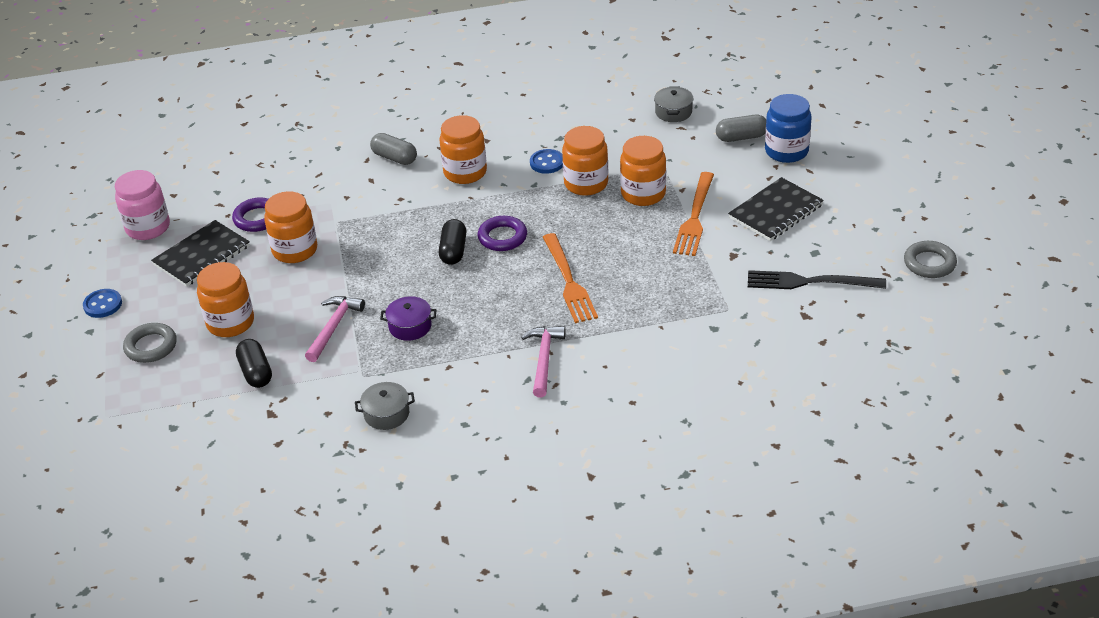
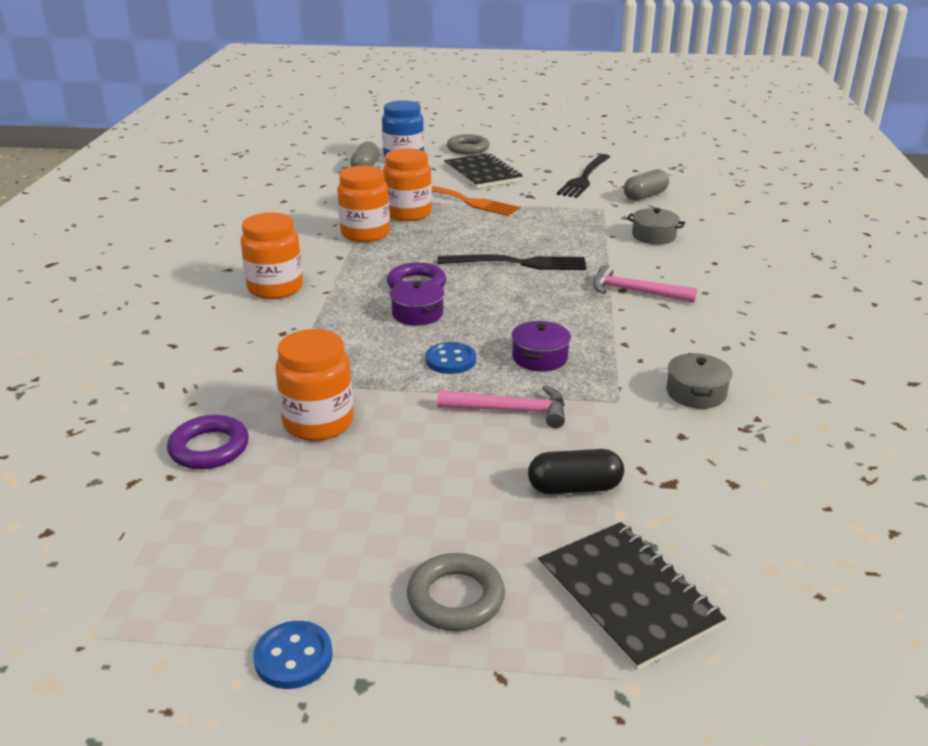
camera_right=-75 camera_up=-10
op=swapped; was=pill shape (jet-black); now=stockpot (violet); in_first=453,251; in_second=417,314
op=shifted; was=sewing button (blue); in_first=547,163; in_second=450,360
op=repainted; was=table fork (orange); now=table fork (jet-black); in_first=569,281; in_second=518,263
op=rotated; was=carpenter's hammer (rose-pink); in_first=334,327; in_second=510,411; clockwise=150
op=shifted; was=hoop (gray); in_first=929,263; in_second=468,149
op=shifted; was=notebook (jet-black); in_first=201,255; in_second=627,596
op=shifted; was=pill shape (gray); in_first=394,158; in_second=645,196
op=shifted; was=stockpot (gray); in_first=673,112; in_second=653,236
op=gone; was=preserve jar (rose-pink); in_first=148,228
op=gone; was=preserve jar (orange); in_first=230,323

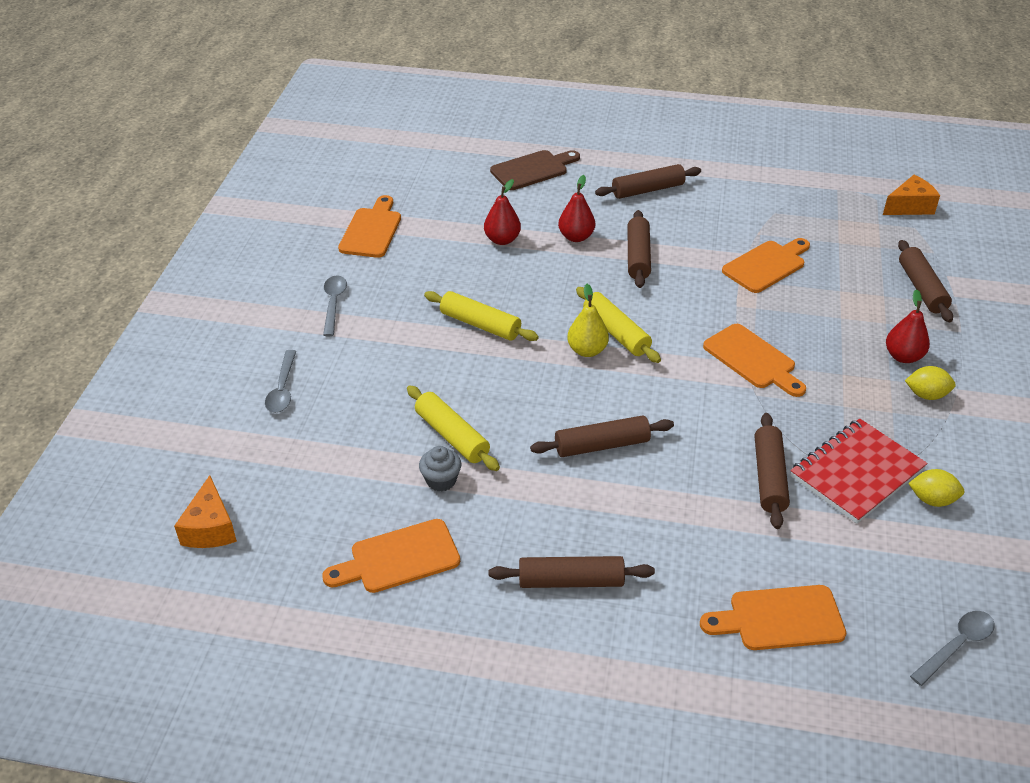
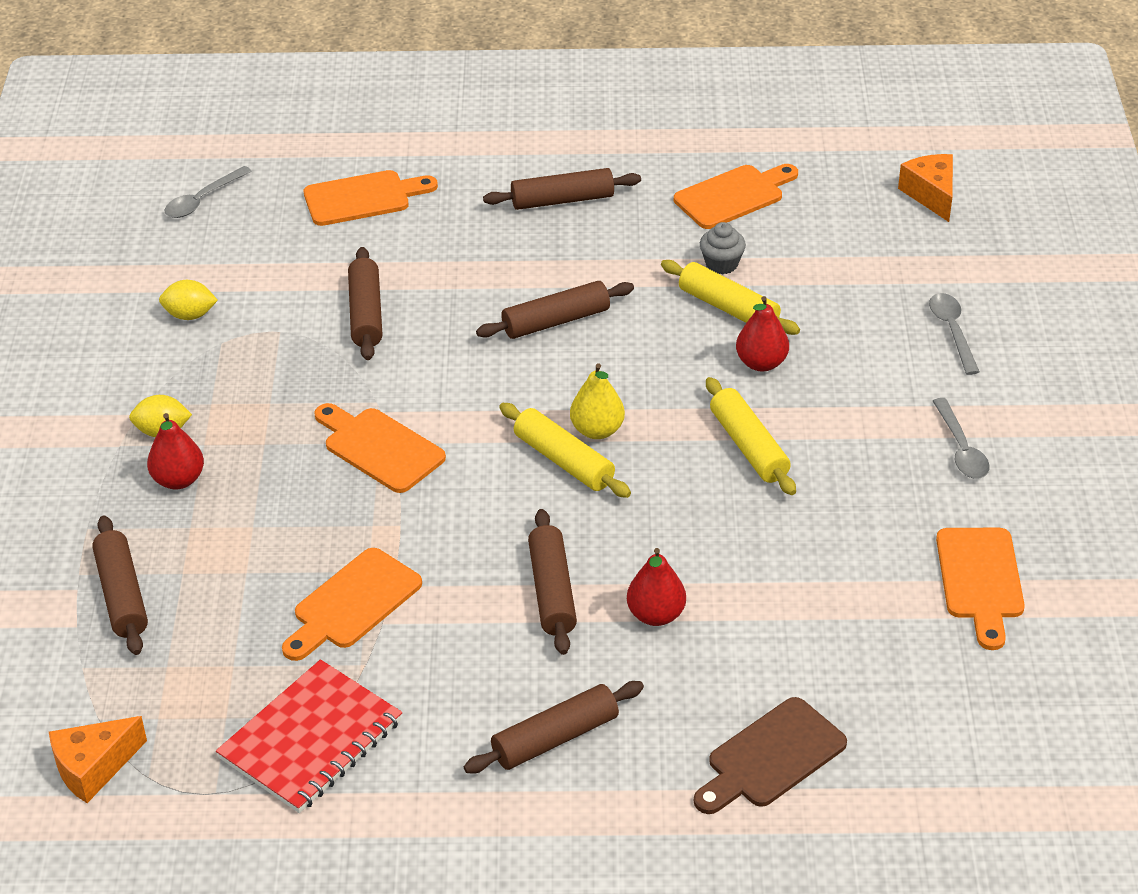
camera_right=170 camera_up=0
op=shifted; was=notebook (crimson); in_first=856,473; in_second=311,740
op=rotated; was=dough roller (golden); in_first=480,325; in_second=749,446; clockwise=45
op=shifted; was=toy pear (crimson); in_first=502,240; in_second=761,363

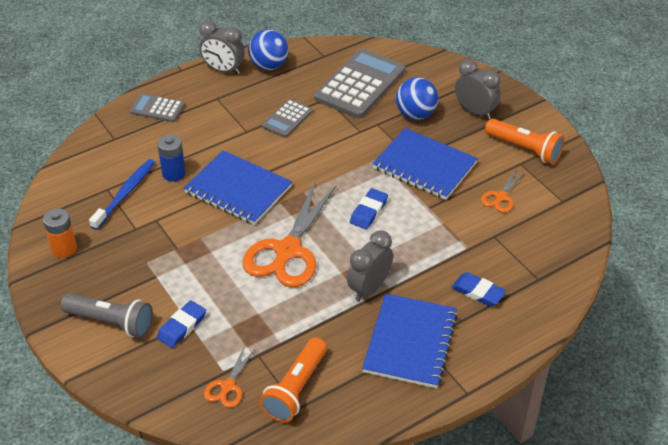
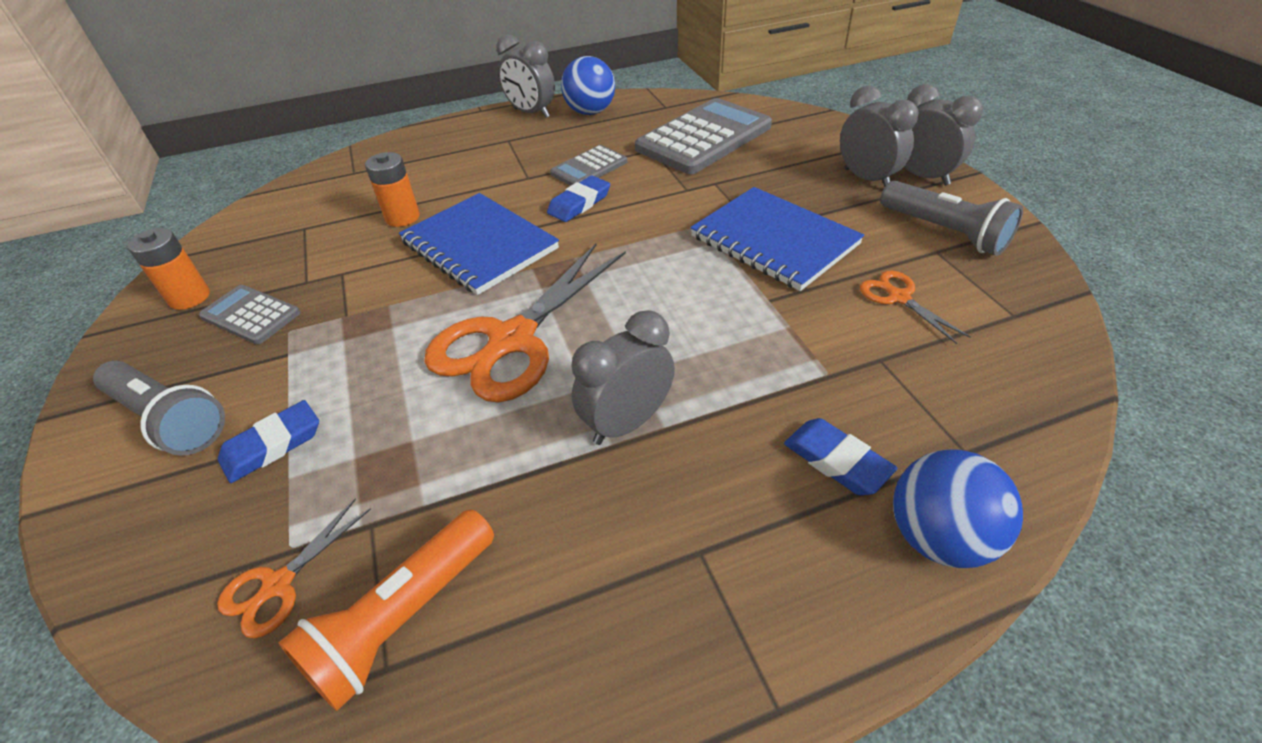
camera_right=15 camera_up=0
op=shifted; was=adding machine (gray); in_first=157,108; in_second=251,315
op=repainted; was=power cell (blue); now=power cell (orange); in_first=173,173; in_second=402,217
op=shifted; was=eraser (blue); in_first=369,211; in_second=579,203
op=rotated; was=pair of scissors (orange); in_first=501,197; in_second=898,297; clockwise=105
op=repainted; was=torch (orange); now=torch (gray); in_first=524,149; in_second=944,232
op=shifted; was=ball (blue); in_first=415,114; in_second=938,537
op=new; now=bedside clock (gray); in_second=922,176
op=gone; was=toothbrush (blue); in_first=125,194
op=gone; was=notebook (blue); in_first=410,342

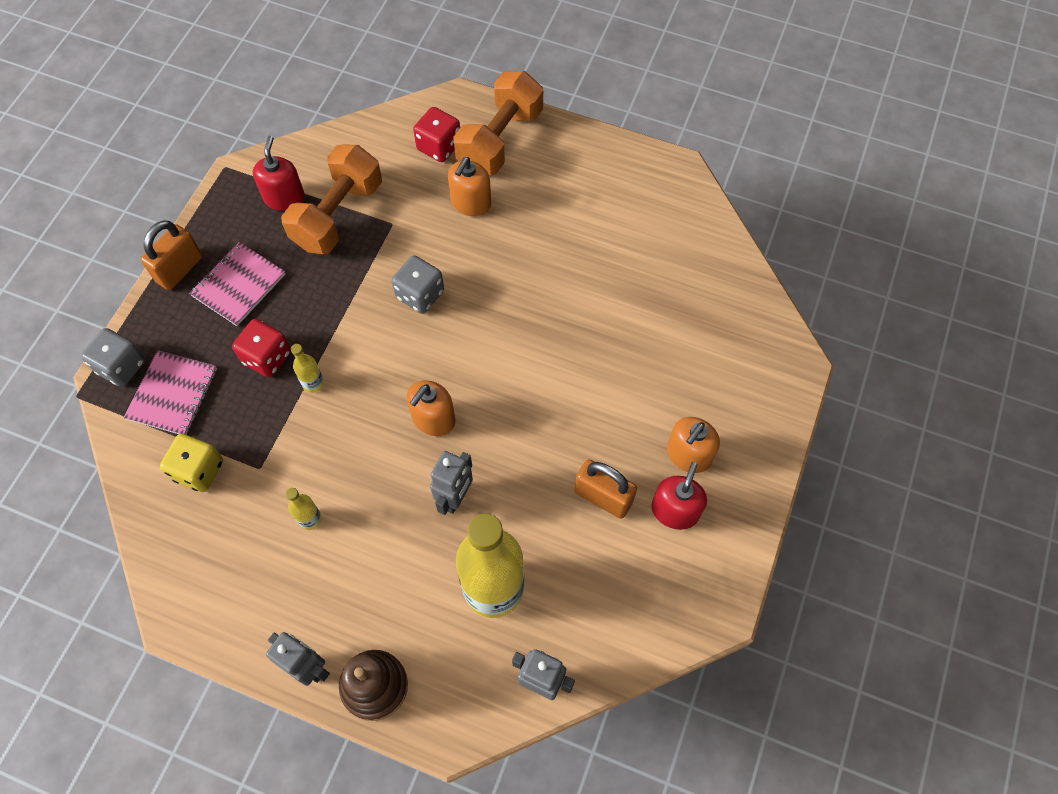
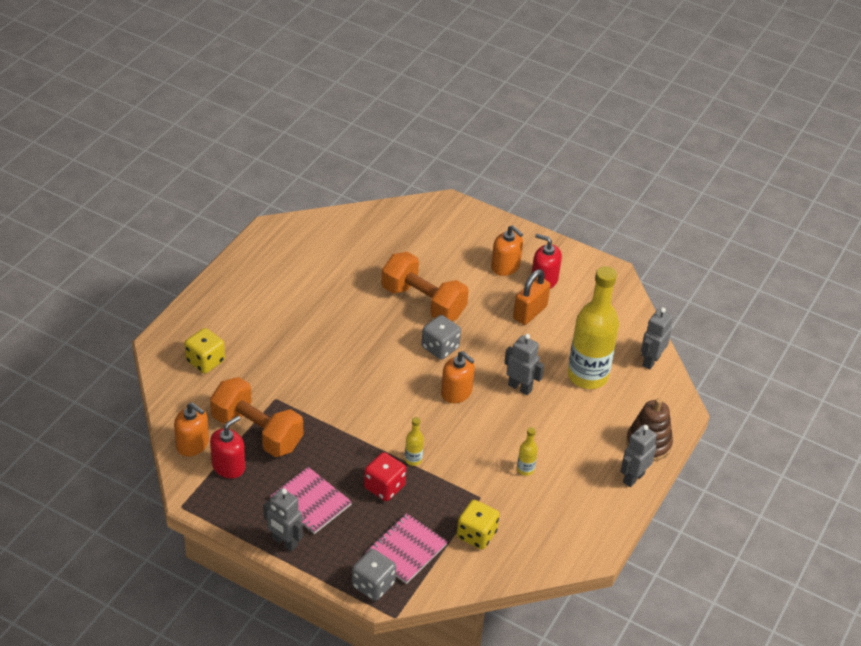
camera_right=-85 camera_up=-20
op=shifted; was=soap dispenser (orange); in_first=471,203; in_second=192,444
op=repainted; was=dice (crimson); now=dice (golden); in_first=439,146; in_second=205,361
op=rotated; was=soap dispenser (crimson); in_first=284,198; in_second=228,466; clockwise=120
op=swapped; was=lock (orange); now=toy robot (gray); in_first=179,269; in_second=284,542
op=rotated; was=notebook (rose-pink); in_first=173,394; in_second=406,550; clockwise=-75
op=shifted; was=dumbbell (orange); in_first=500,140; in_second=423,302
op=shifted; was=dice (gray); in_first=420,294; in_second=440,347

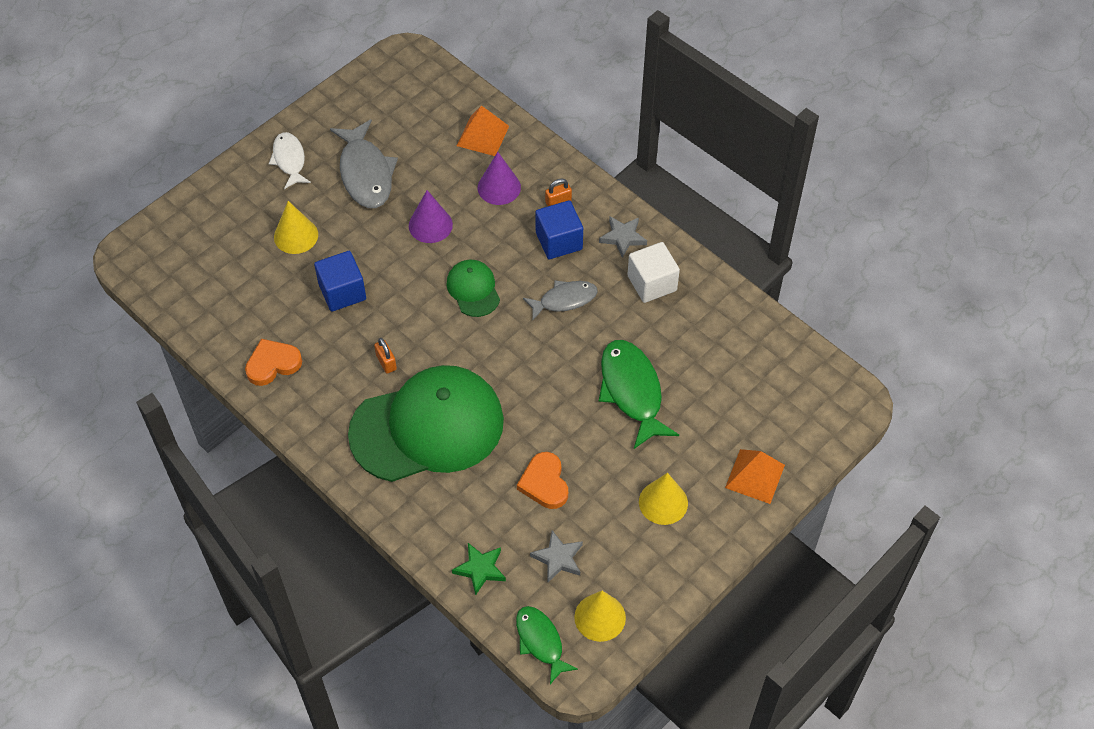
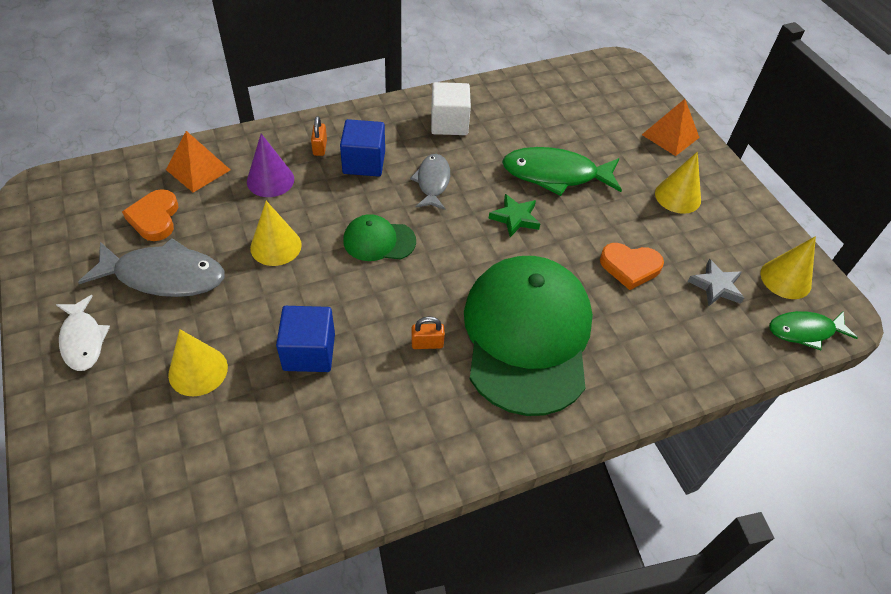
camera_right=-70 camera_up=-5
op=rotated; was=toy fish (white); in_first=289,160; in_second=83,340; clockwise=-120
op=shifted; was=heart shape (orange); in_first=273,364; in_second=155,218
op=repainted; was=cone shape (violet); now=cone shape (golden); in_first=430,225; in_second=276,246
op=shifted; was=star shape (leaf-green); in_first=480,569; in_second=515,218
op=gone; was=star shape (gray); in_first=623,237

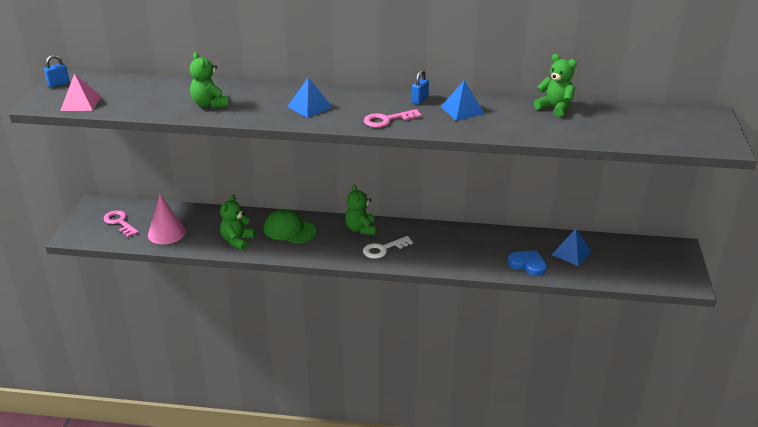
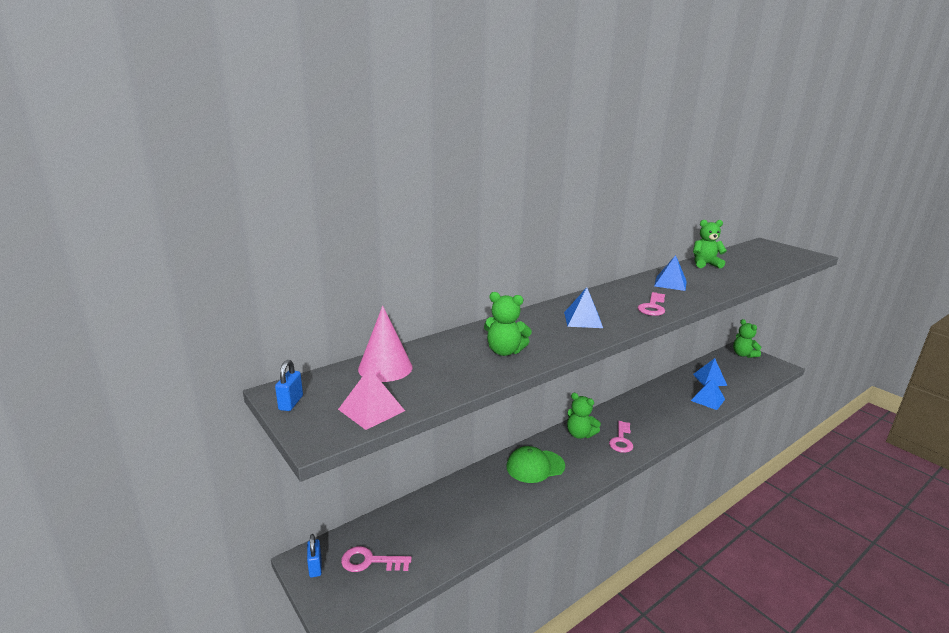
camera_right=-45 camera_up=-10
op=shifted; was=lock (blue); in_first=420,100; in_second=315,567
op=shifted; was=cone shape (rose-pink); in_first=166,233; in_second=385,368
op=repainted; was=door key (white); now=door key (rose-pink); in_first=383,249; in_second=621,440
op=swapped; was=heart shape (blue); now=pyramid shape (blue); in_first=528,265; in_second=707,400
op=shifted; was=stuffed bear (leaf-green); in_first=237,241; in_second=743,354

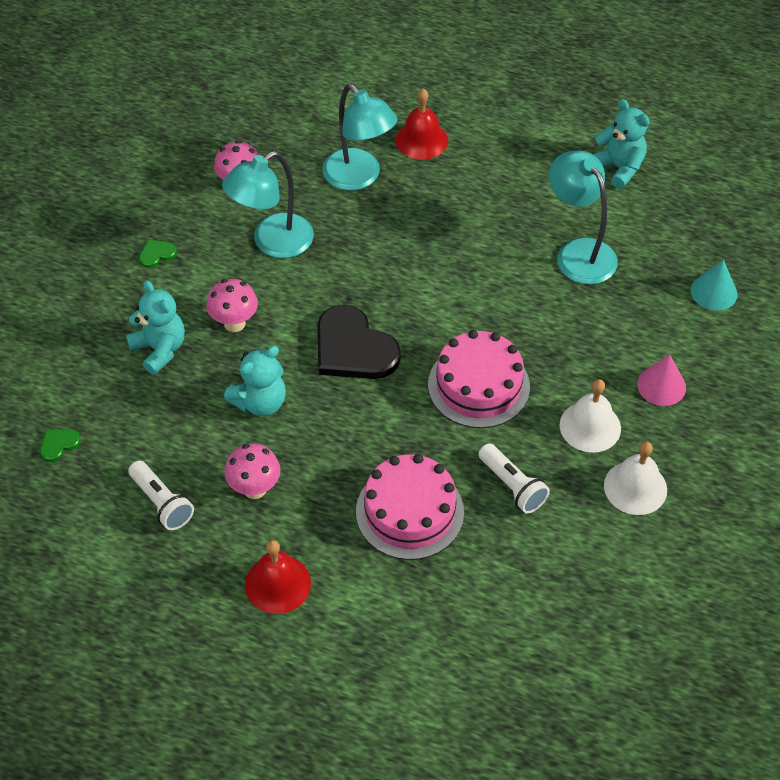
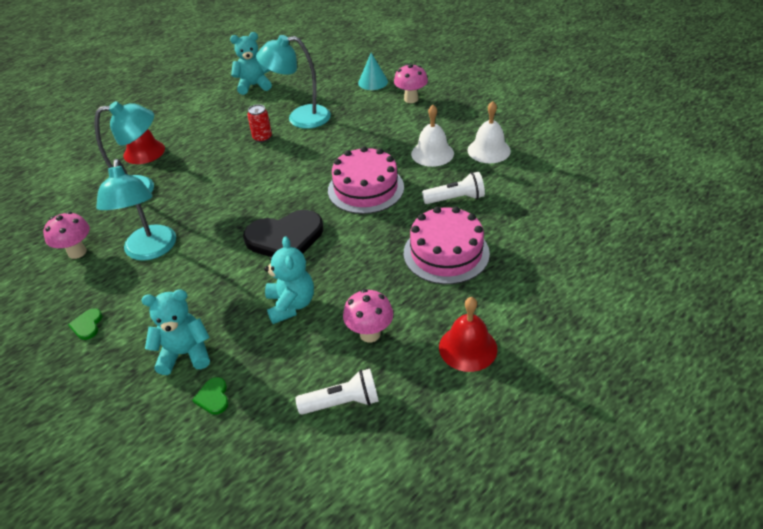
camera_right=-60 camera_up=-10
op=shifted; was=heart shape (leaf-green); in_first=59,444; in_second=213,397
op=new; now=can (crimson); in_second=262,138
op=shifted; was=toadstool (rose-pink); in_first=234,323; in_second=411,99
op=gone; was=cone shape (rose-pink); in_first=661,385

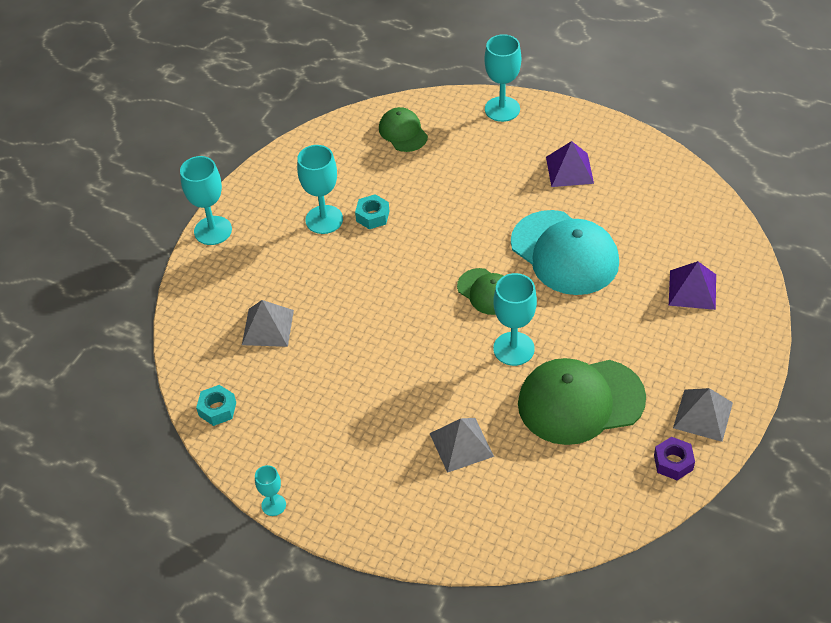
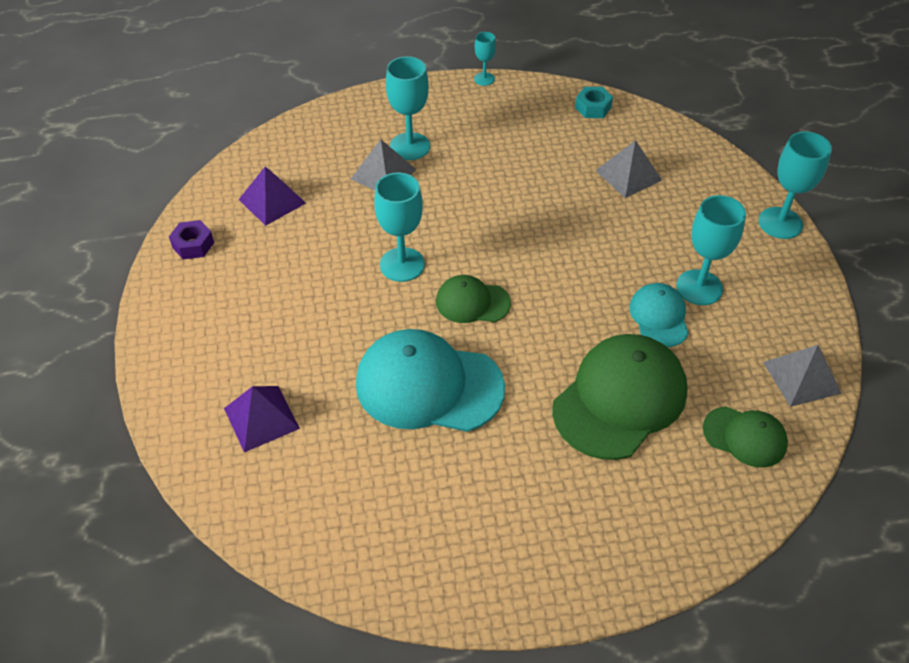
camera_right=140 camera_up=0
op=shifted; was=pyramid shape (violet); in_first=569,170; in_second=272,201
op=shifted; was=chalice (aqua); in_first=502,109; in_second=410,146
op=shifted; was=baseball cap (leaf-green); in_first=580,401; in_second=620,399
op=swapped; was=hex nut (aqua); now=baseball cap (aqua); in_first=372,216; in_second=659,317
op=shifted; was=pyramid shape (gray); in_first=703,415; in_second=802,377

